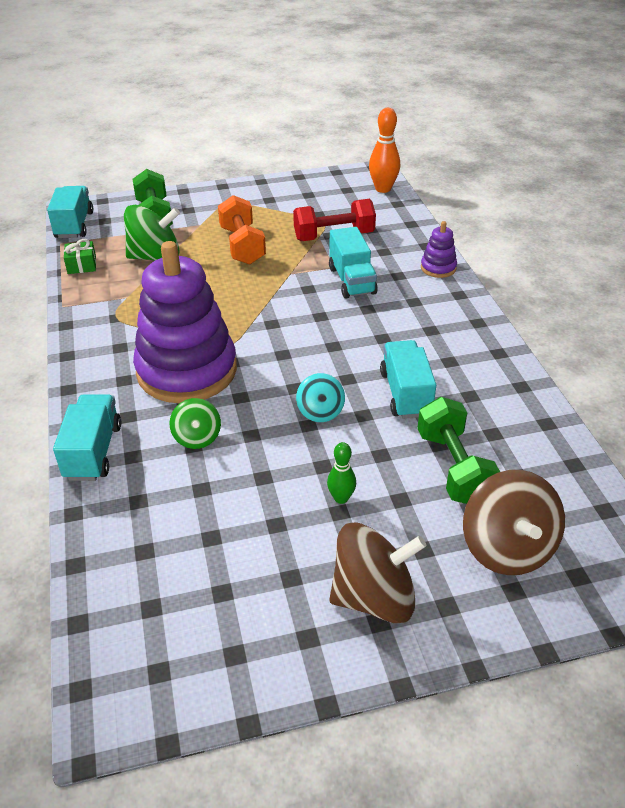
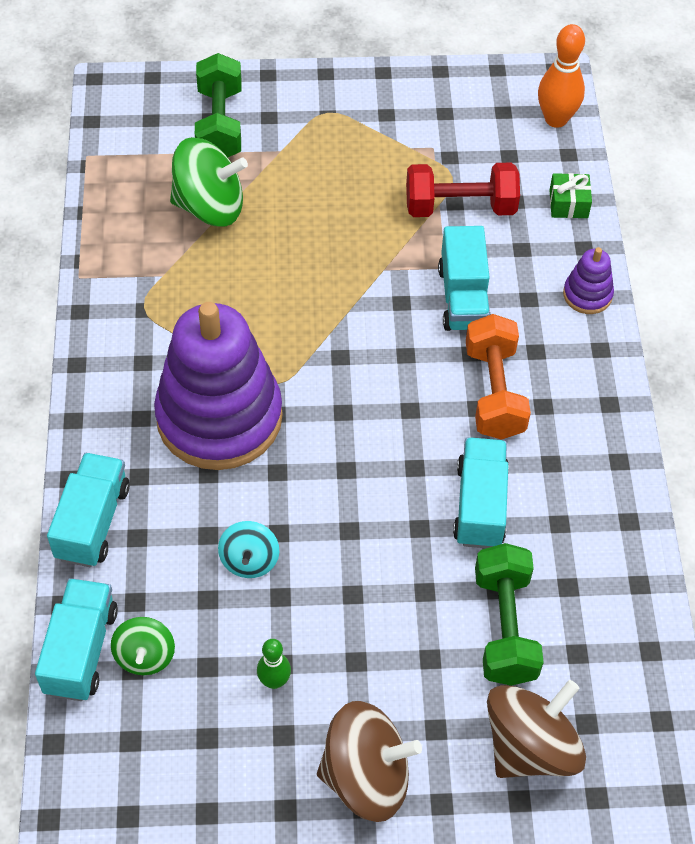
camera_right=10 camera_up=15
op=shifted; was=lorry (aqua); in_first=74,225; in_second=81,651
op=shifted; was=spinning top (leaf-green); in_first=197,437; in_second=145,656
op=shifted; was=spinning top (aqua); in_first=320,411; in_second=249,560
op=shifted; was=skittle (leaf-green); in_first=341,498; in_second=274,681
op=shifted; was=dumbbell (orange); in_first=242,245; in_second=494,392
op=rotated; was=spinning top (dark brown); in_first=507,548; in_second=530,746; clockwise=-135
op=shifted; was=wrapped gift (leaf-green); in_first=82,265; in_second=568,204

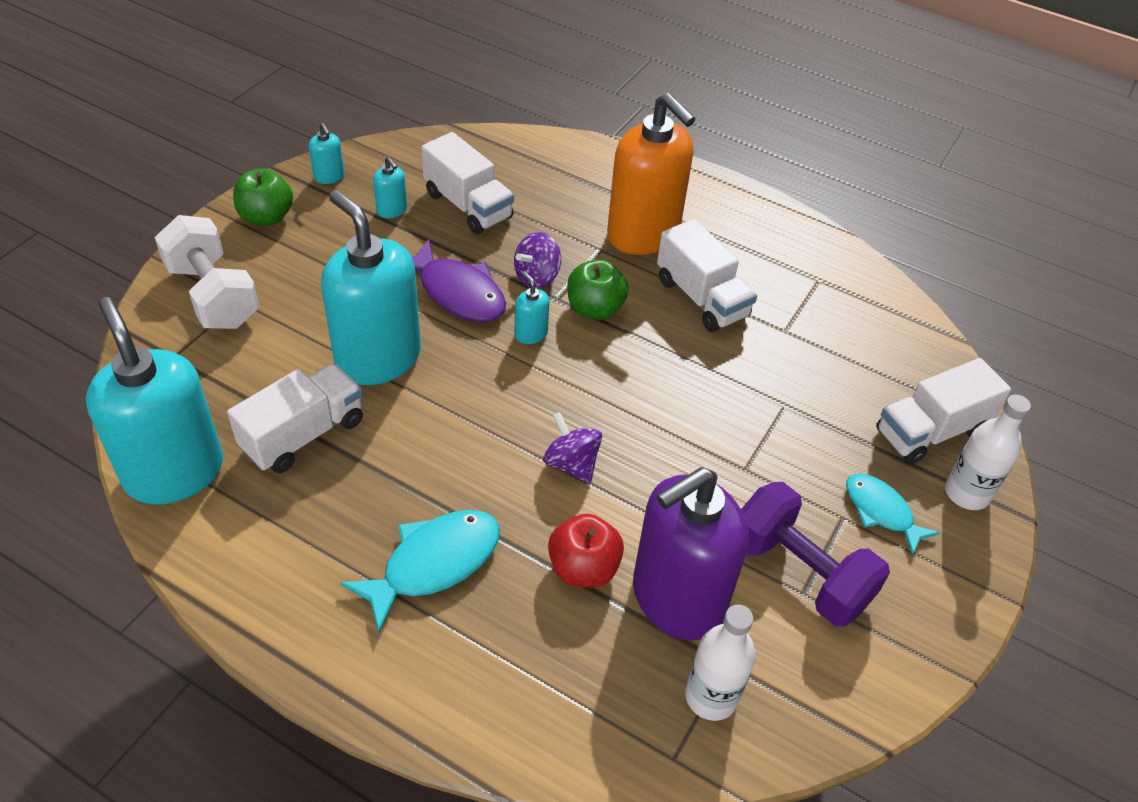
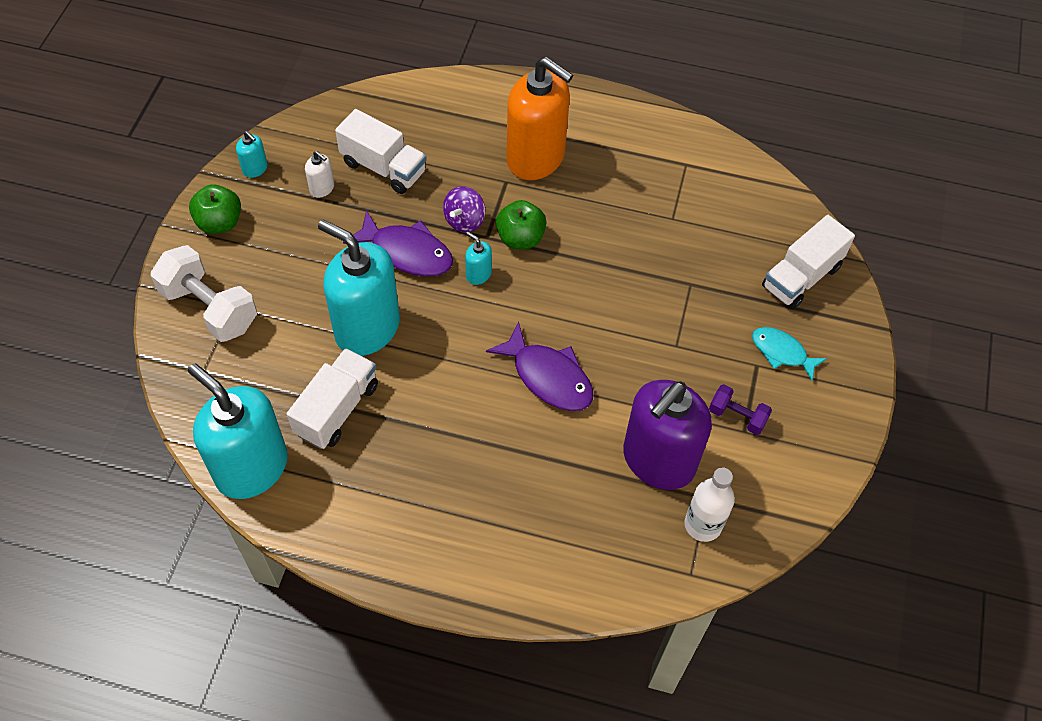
camera_right=-15 camera_up=10
op=repainted; was=soap dispenser (aqua); now=soap dispenser (white); in_first=392,210; in_second=322,188
op=swapped; was=spinning top (violet); now=toy fish (violet); in_first=571,464; in_second=548,377
op=scaled; was=dumbbell (violet); in_first=799,573; in_second=737,416; ratio=0.53
op=gone; was=toy fish (aqua); in_first=434,564
op=gone; was=apple (crimson); in_first=583,568
op=gone; was=lorry (white); in_first=701,298
op=gone; was=flask (white); in_first=966,493

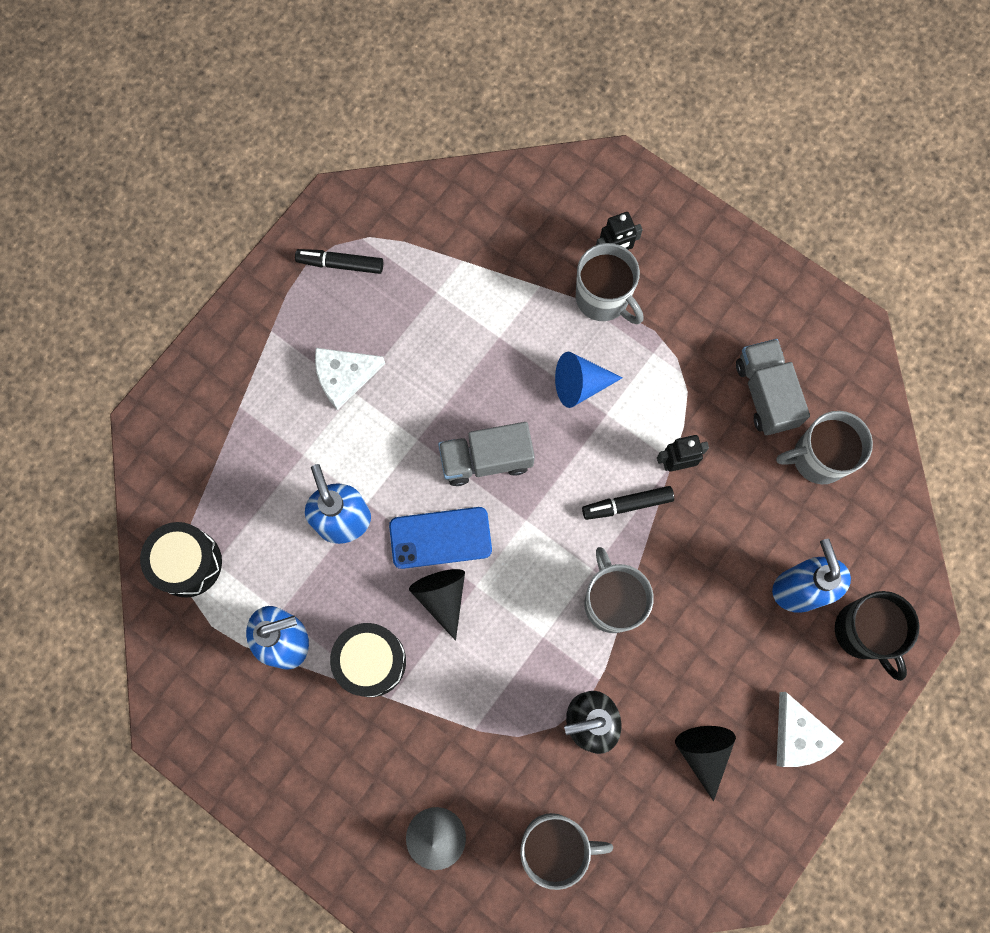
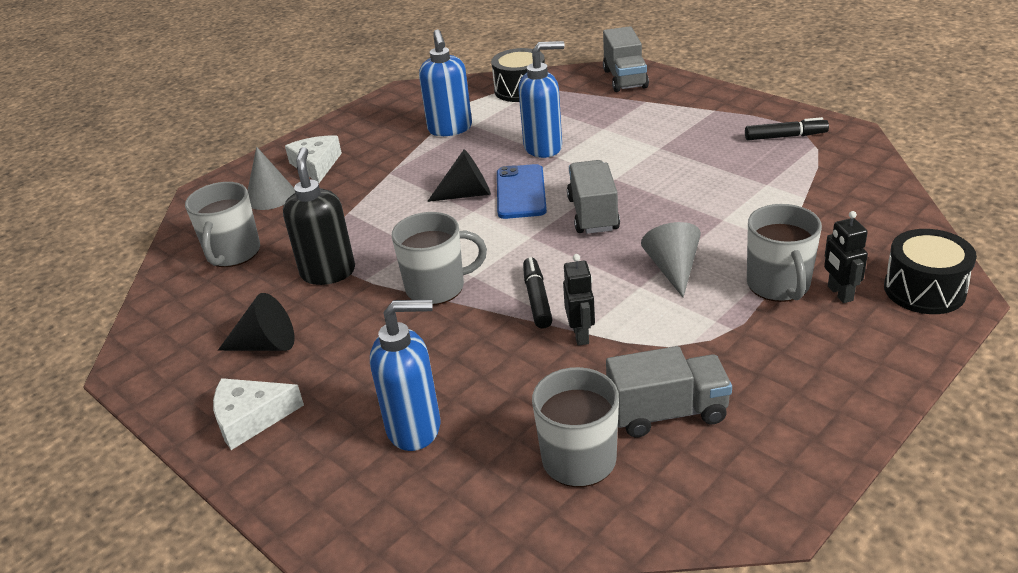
camera_right=100 camera_up=-40
op=shifted; was=cheese wedge (white); in_first=344,377; in_second=316,165
op=new; now=lorry (gray); in_second=625,79
op=repainted; was=cone shape (blue); now=cone shape (gray); in_first=580,385; in_second=673,269
op=rotated; was=marker pen (jet-black); in_first=340,264; in_second=785,136; clockwise=75
op=rotated; was=mug (gray); in_first=603,298; in_second=779,285; clockwise=-60
op=shifted; was=drum (jet-black); in_first=371,661; in_second=924,290
op=gone; was=mug (jet-black); in_first=863,632

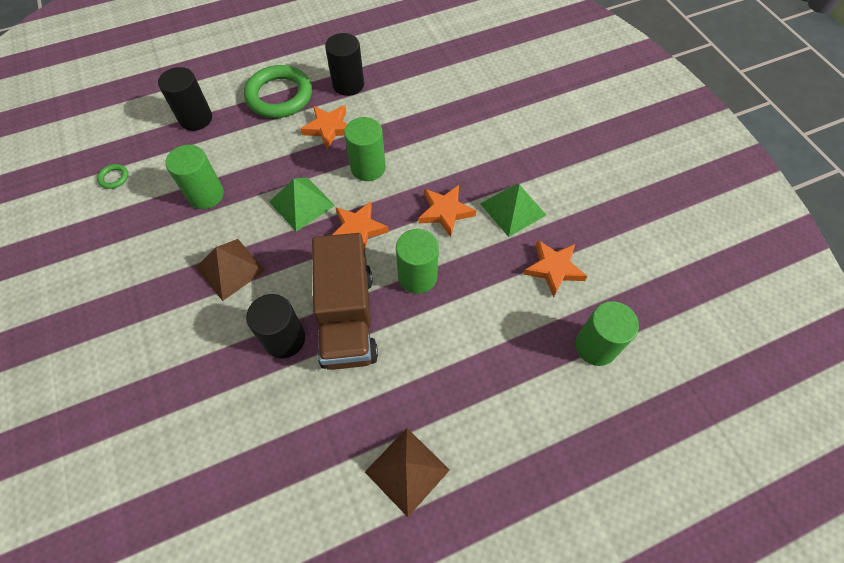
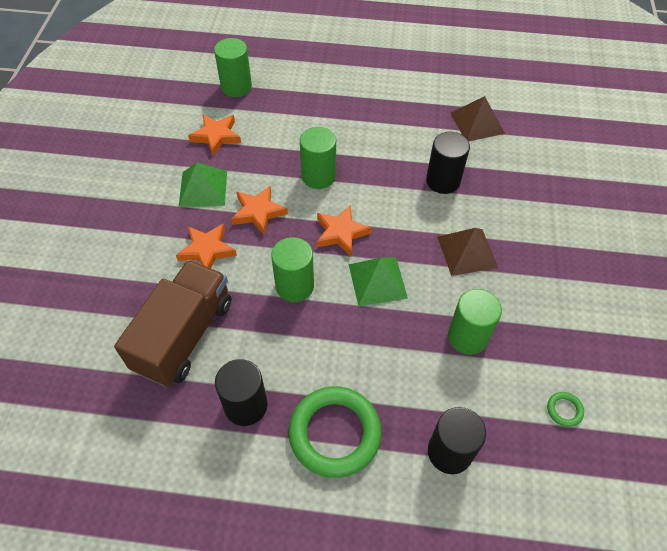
camera_right=-150 camera_up=-5
op=shifted; was=lorry (dark brown); in_first=347,317; in_second=184,335
op=shifted; was=star shape (orange); in_first=329,128; in_second=207,250
op=shifted; was=pyramid shape (dark brown); in_first=407,471; in_second=477,123

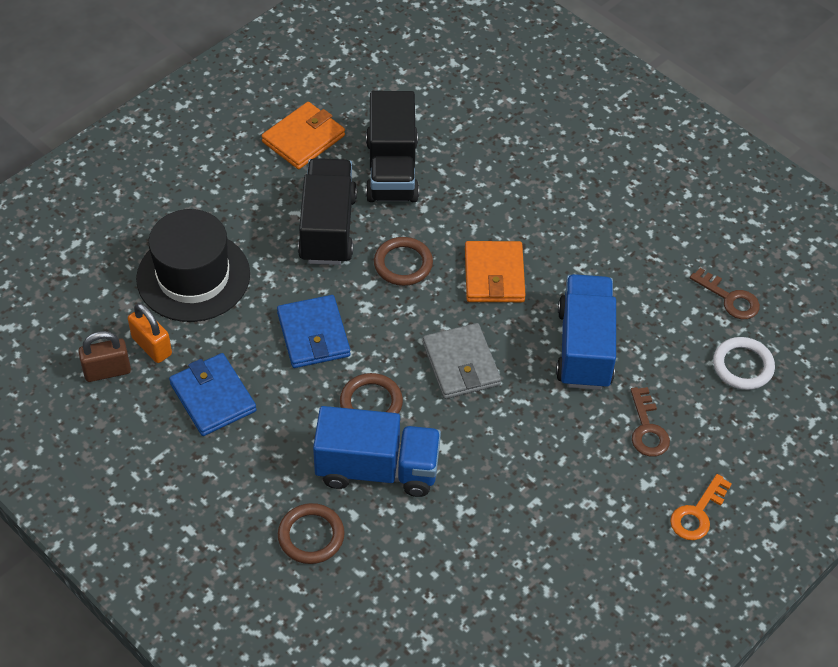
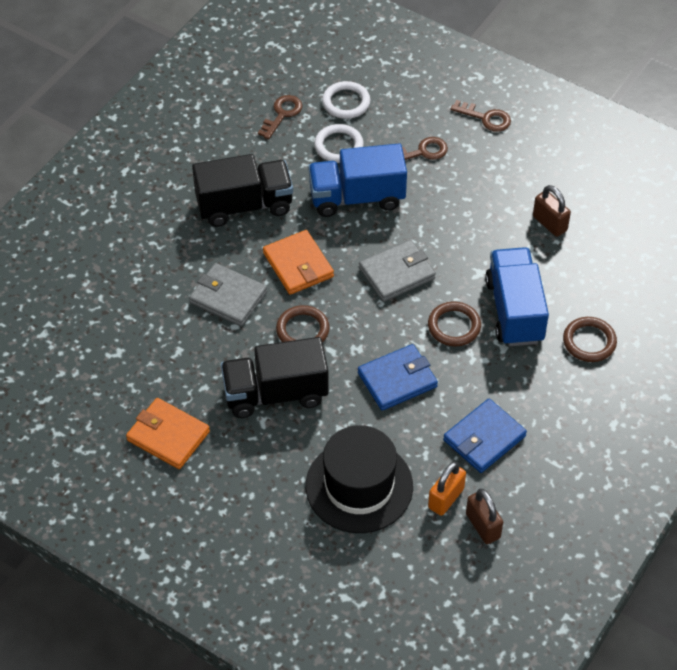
camera_right=-100 camera_up=0
op=new; now=wallet (gray); in_second=228,297
op=shifted; was=lorry (jet-black); in_first=392,170; in_second=244,205
op=rotated; was=wallet (orange); in_first=494,275; in_second=298,265; clockwise=75
op=new; now=hoop (white); in_second=338,146
op=repainted; was=door key (orange); now=door key (dark brown); in_first=697,513; in_second=485,118
op=new; now=lock (dark brown); in_second=549,223

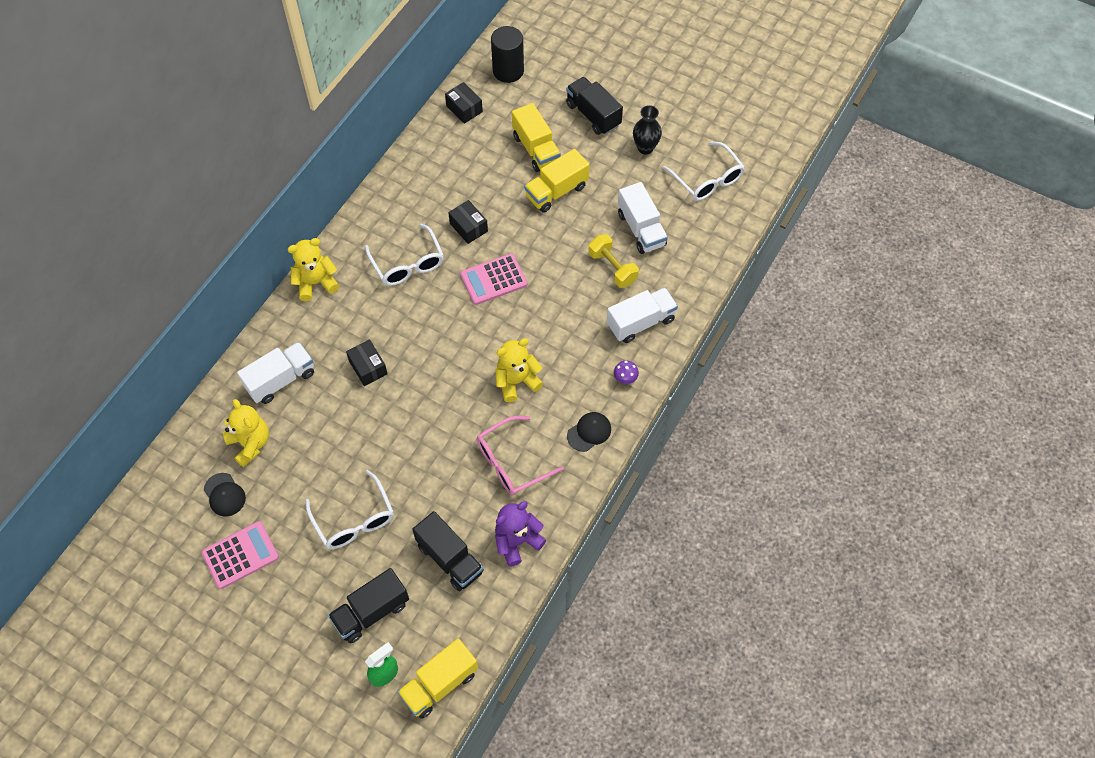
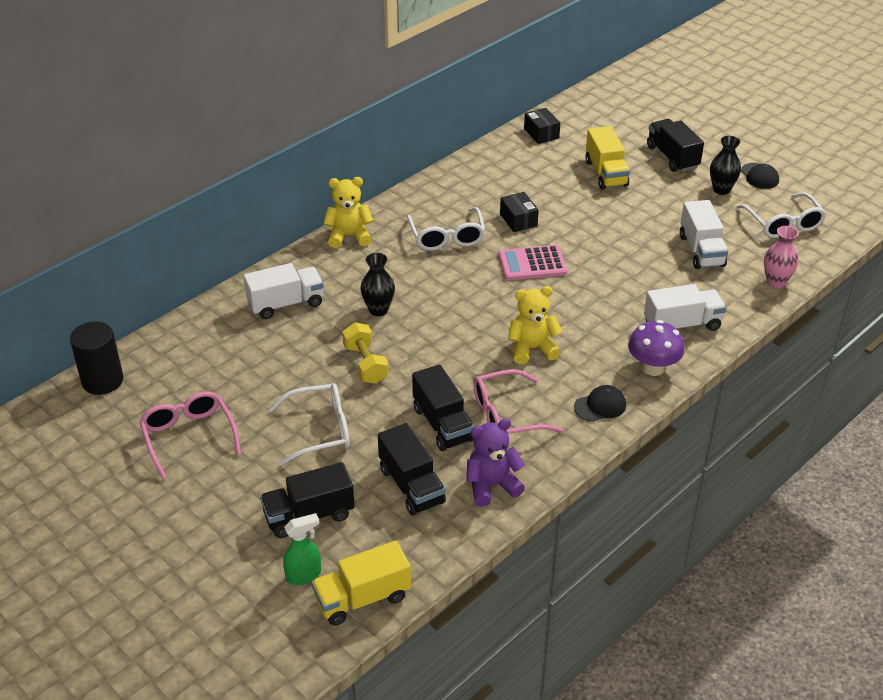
camera_right=15 camera_up=-20
op=shifted; was=cylinder shape (jet-black); in_first=508,71; in_second=102,381
op=swapped; was=adding machine (rose-pink); now=spectacles (rose-pink); in_first=240,555; in_second=189,437
op=rotated; was=spectacles (white); in_first=353,519; in_second=319,430; clockwise=-90
op=shifted; was=dumbbell (golden); in_first=612,268; in_second=365,364
op=swapped; was=package (jet-black); now=vase (jet-black); in_first=368,367; in_second=378,310
op=new; now=lorry (jet-black); in_second=442,424
op=scaled; was=toadstool (violet); in_first=625,378; in_second=653,368; ratio=1.96
op=shifted; was=baseball cap (jet-black); in_first=224,495; in_second=759,176
op=new; now=vase (rose-pink); in_second=776,282
op=gone; was=stuffed bear (golden); in_first=250,443
op=gone; was=lorry (golden); in_first=556,191

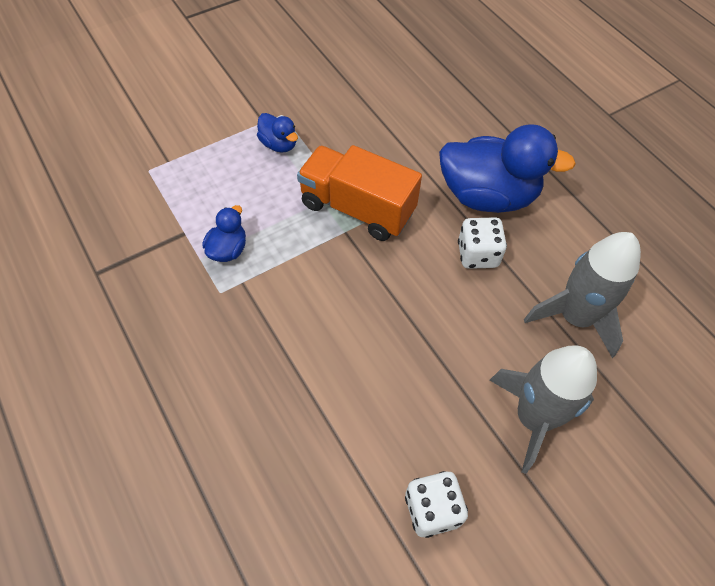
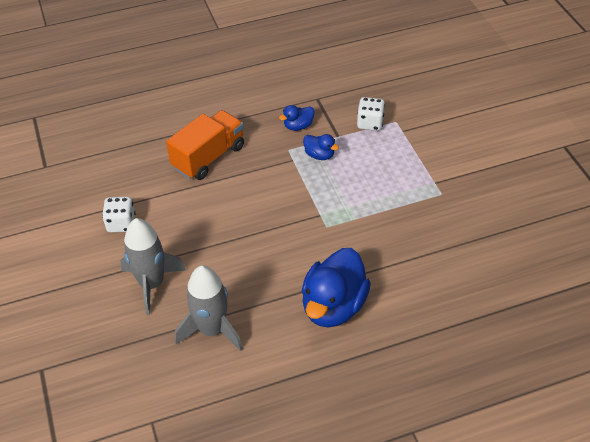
camera_right=105 camera_up=-10
op=shifted; was=lorry (orange); in_first=357,208; in_second=208,157
op=shifted; was=toy duck (blue); in_first=279,144; in_second=298,126
op=shifted; was=dice (white); in_first=477,254; in_second=370,123

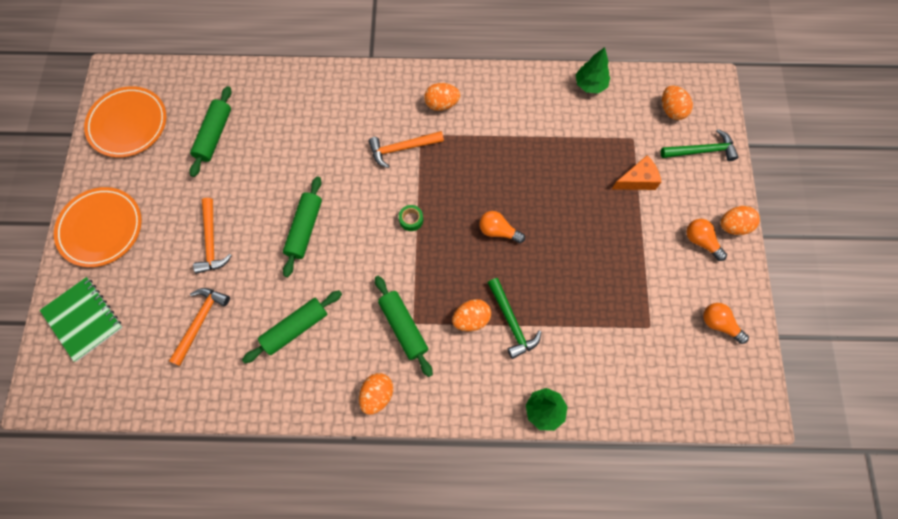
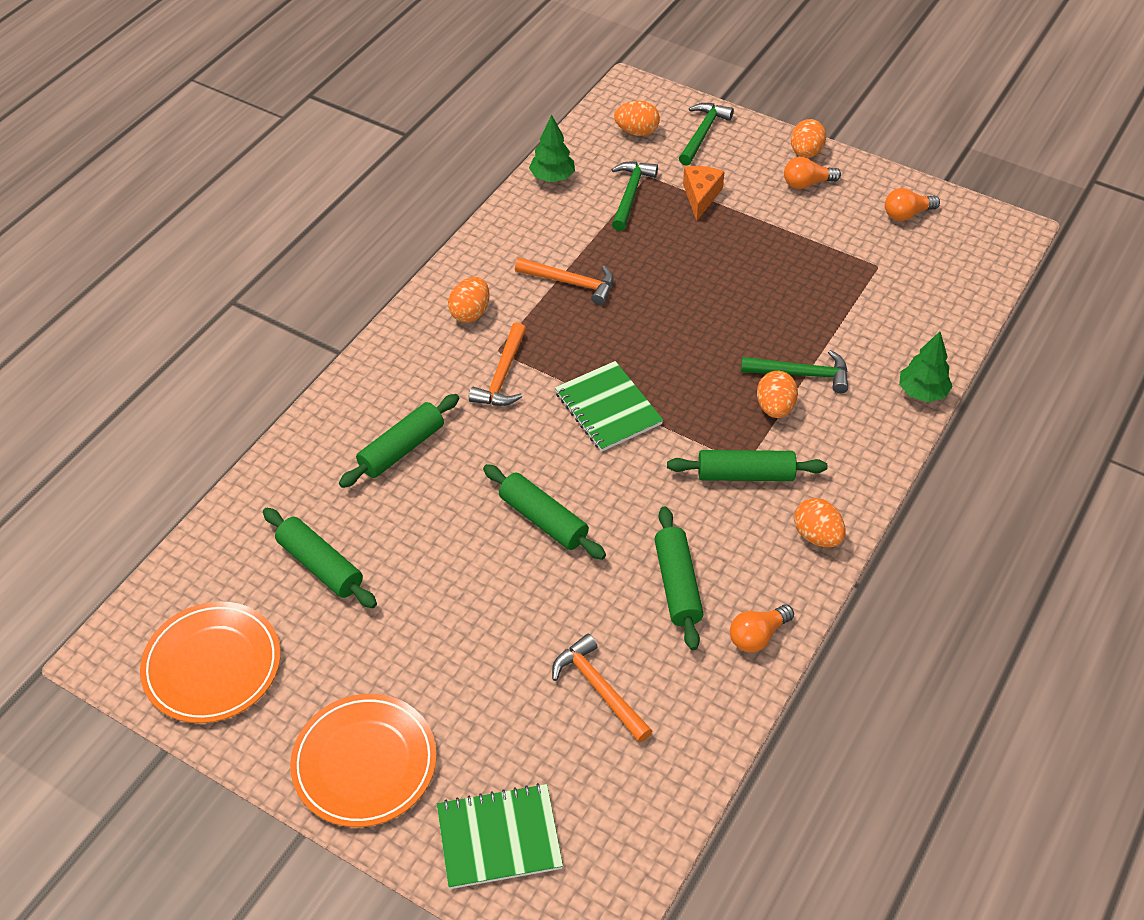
camera_right=-60 camera_up=-20
op=new; now=dough roller (leaf-green); in_second=401,449
op=shifted; was=carpenter's hammer (orange); in_first=211,242; in_second=571,283
op=swapped; was=sticky tape (leaf-green); now=notebook (leaf-green); in_first=411,220; in_second=608,408
op=new; now=carpenter's hammer (leaf-green); in_second=630,194
op=shifted; was=lightbulb (orange); in_first=498,231; in_second=757,636

